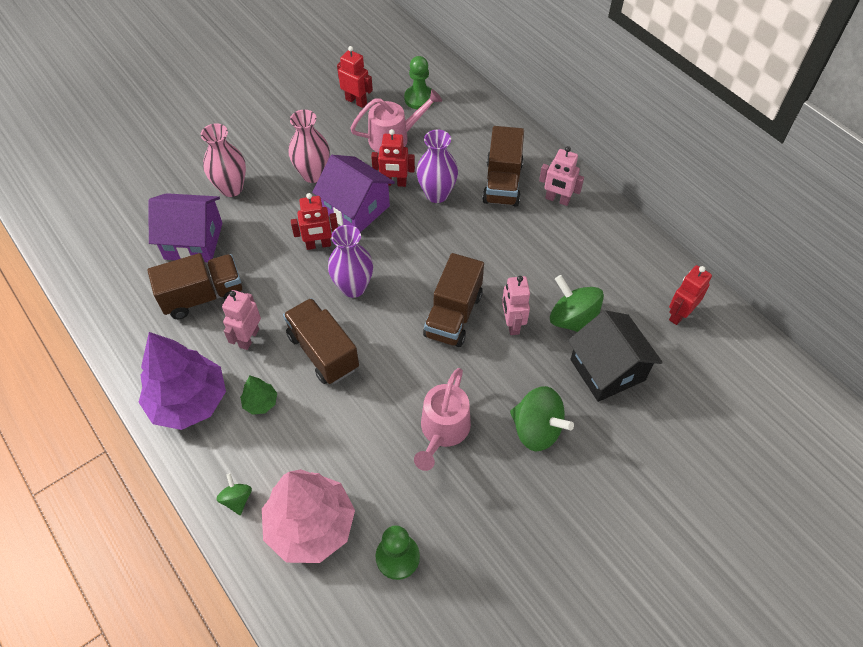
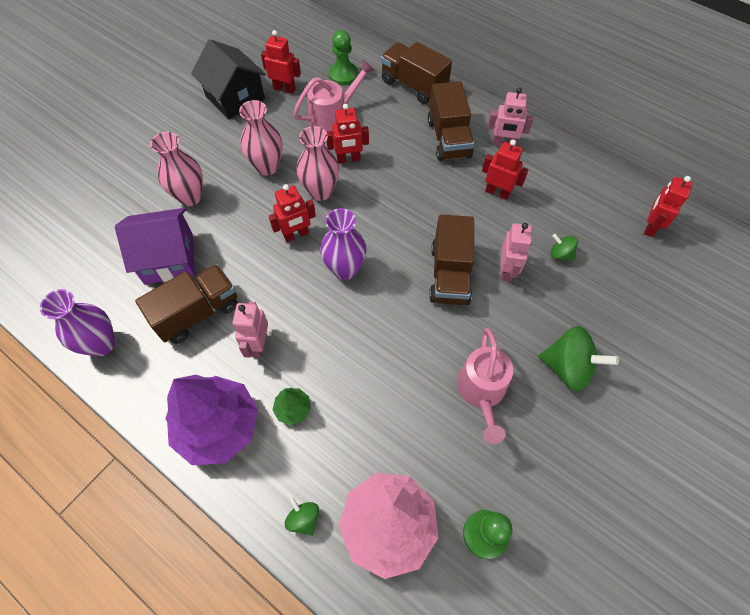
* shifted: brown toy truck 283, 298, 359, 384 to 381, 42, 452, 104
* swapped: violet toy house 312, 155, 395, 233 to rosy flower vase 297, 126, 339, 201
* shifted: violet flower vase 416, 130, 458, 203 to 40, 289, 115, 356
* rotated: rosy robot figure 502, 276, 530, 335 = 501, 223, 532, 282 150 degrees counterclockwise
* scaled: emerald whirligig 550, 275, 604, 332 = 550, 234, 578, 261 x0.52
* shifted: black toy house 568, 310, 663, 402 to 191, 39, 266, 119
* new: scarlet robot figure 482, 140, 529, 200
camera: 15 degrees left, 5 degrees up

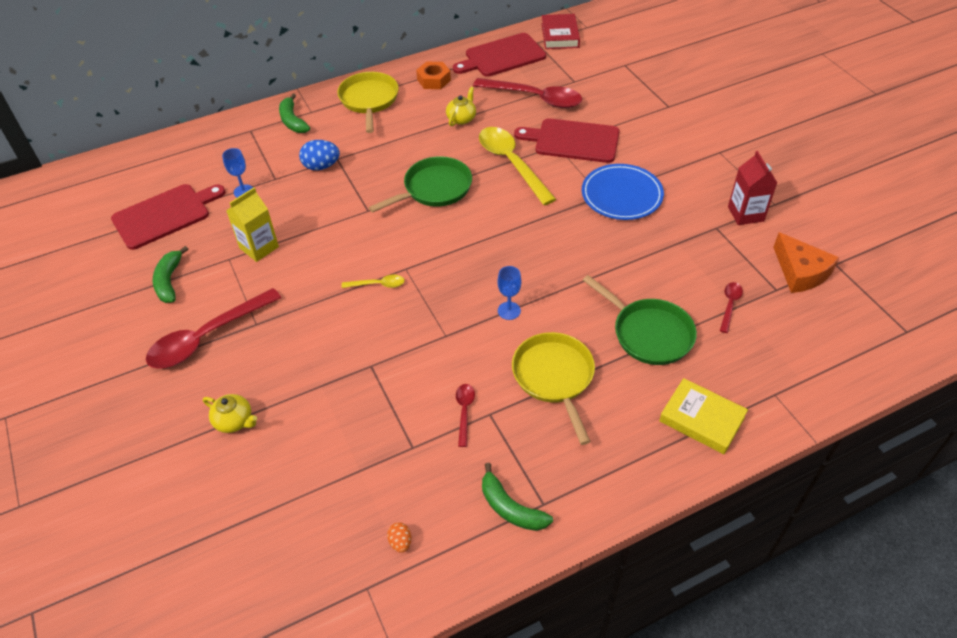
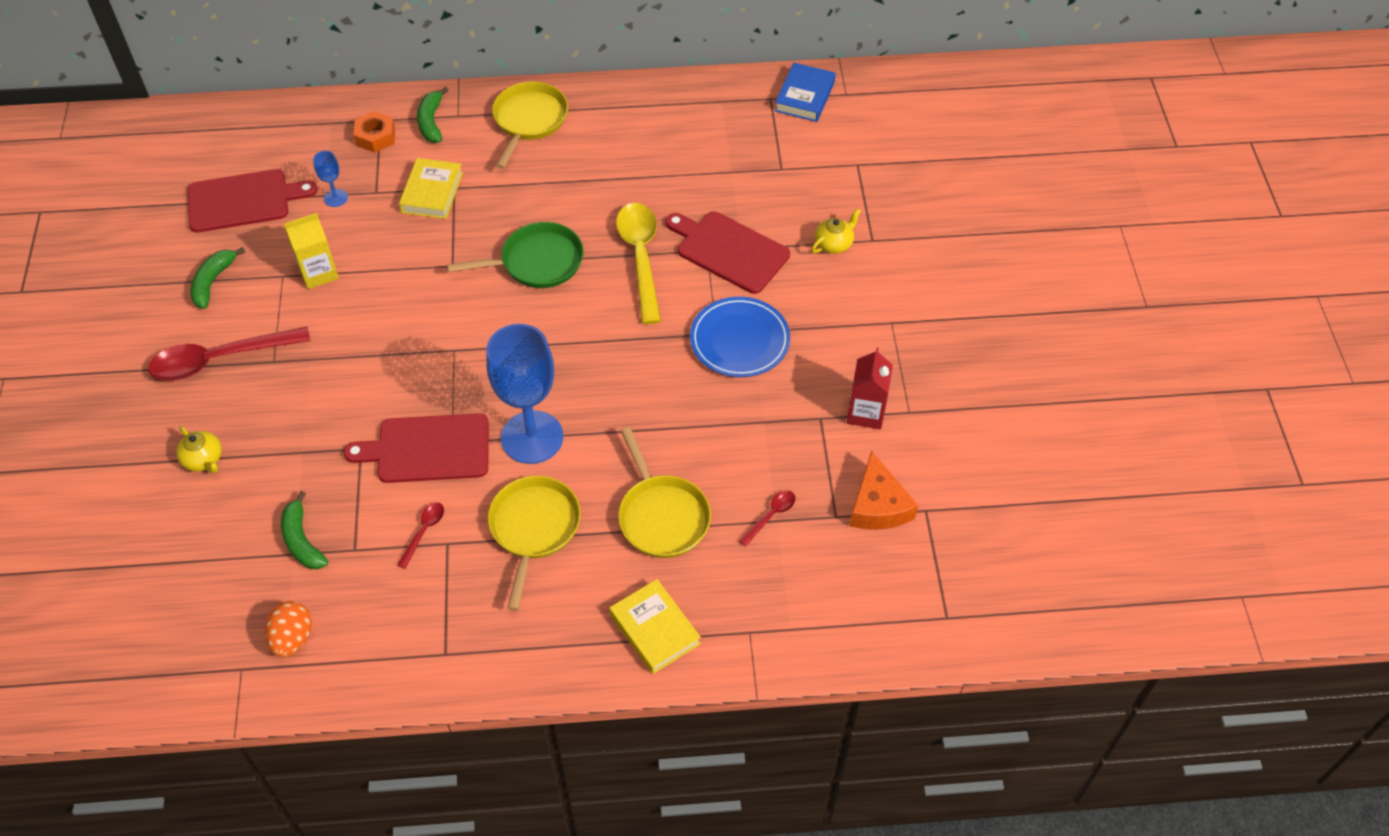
* swapped: cobalt egg 299, 140, 340, 170 to yellow hardcover 399, 158, 463, 219
* gone: yellow tablespoon 342, 275, 405, 288
* scaled: orange egg 387, 522, 411, 553 = 265, 601, 312, 657 x1.83
* shifted: orange nut 416, 62, 451, 89 to 354, 111, 395, 153
* shifted: yellow tea pot 446, 87, 476, 126 to 811, 208, 861, 254
* shifted: scarlet chopping board 453, 33, 546, 77 to 344, 413, 489, 483
* gone: scarlet tablespoon 473, 78, 582, 108
* shifted: emerald toy banana 482, 463, 553, 531 to 281, 491, 328, 569
* scaled: cobalt wine glass 498, 266, 521, 320 = 486, 324, 563, 464 x2.36
* repainted: scarlet hardcover 541, 14, 580, 49 to cobalt hardcover 775, 63, 836, 122
* repainted: emerald skillet 583, 275, 697, 365 to yellow skillet 618, 427, 711, 558
camera: 20 degrees right, 5 degrees up

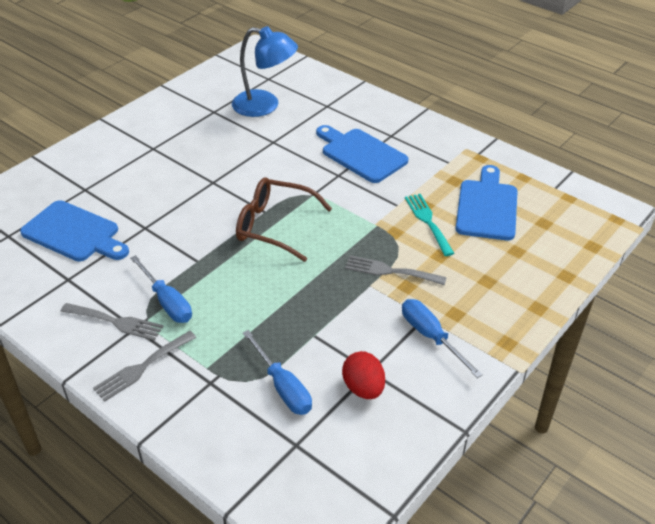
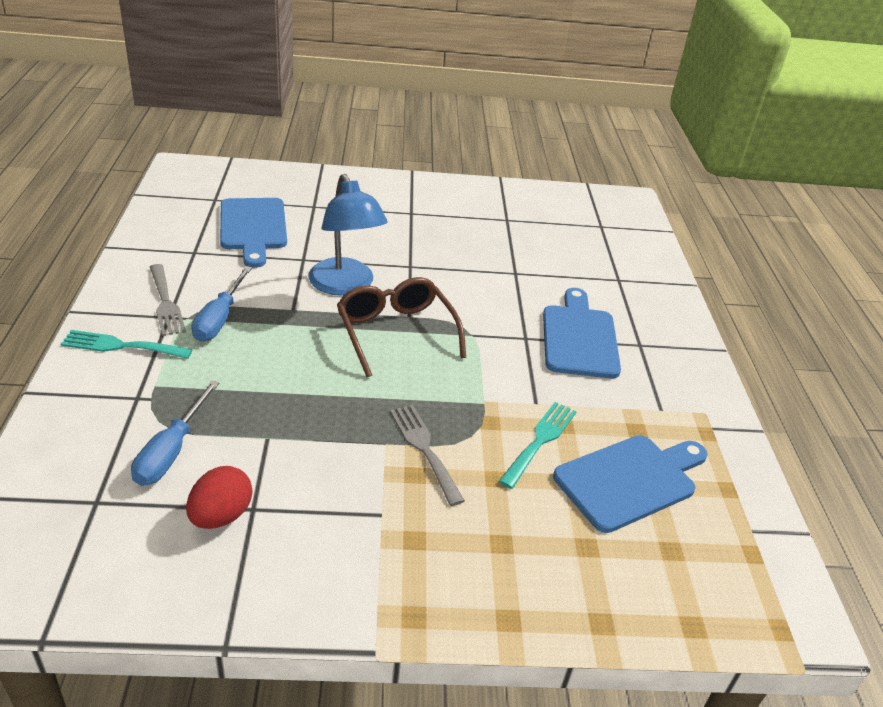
* repainted: gray table fork 93, 331, 196, 402 to aqua table fork 61, 330, 193, 359
* shifted: cobalt lamp 232, 26, 298, 117 to 308, 174, 388, 296
* gone: cobalt flat screwdriver 402, 299, 483, 378
camera: 45 degrees right, 5 degrees down

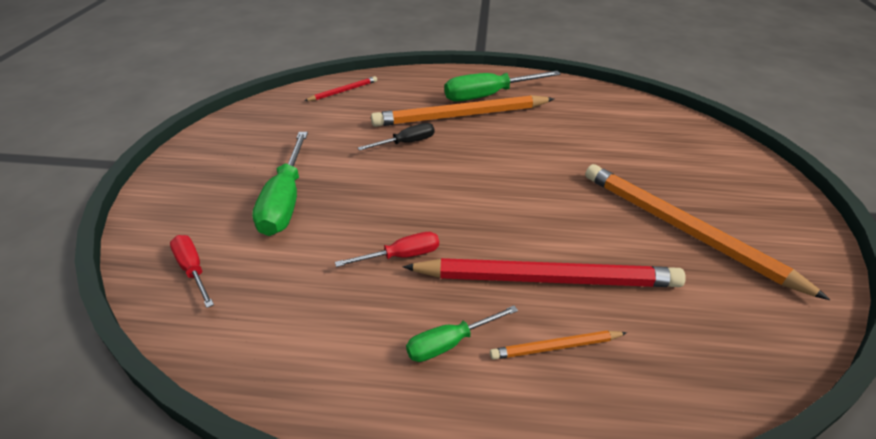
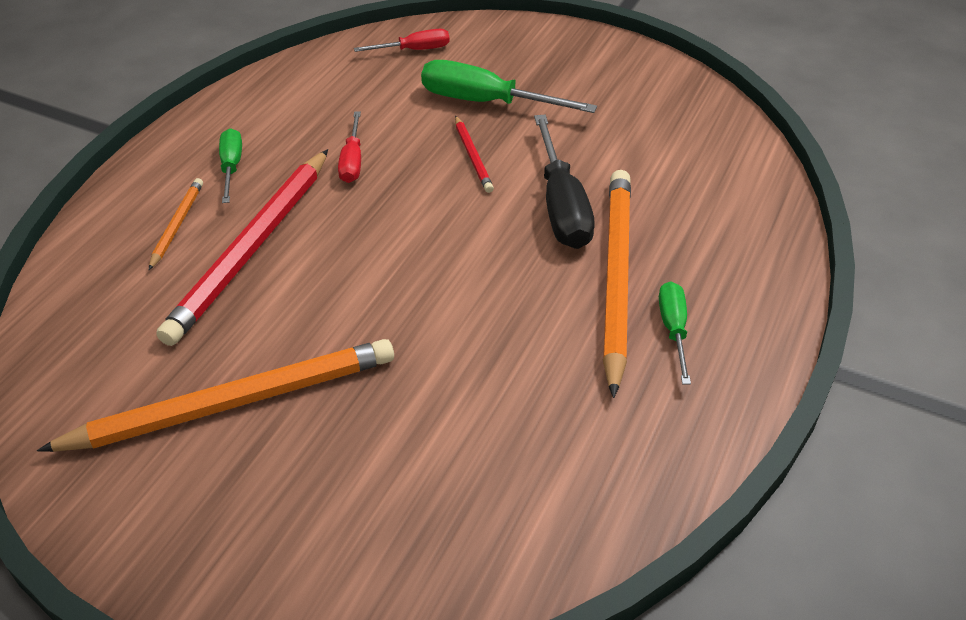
* shifted: scarlet pencil 304, 76, 377, 101 to 455, 116, 494, 193
* scaled: black flat screwdriver 358, 123, 434, 151 = 534, 115, 595, 249 x1.75
* scaled: emerald flat screwdriver 444, 71, 561, 102 = 659, 281, 691, 385 x0.57
camera: 110 degrees right, 5 degrees up

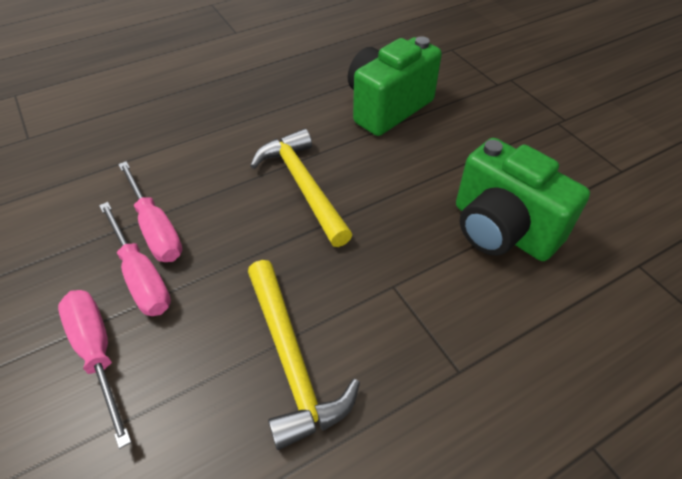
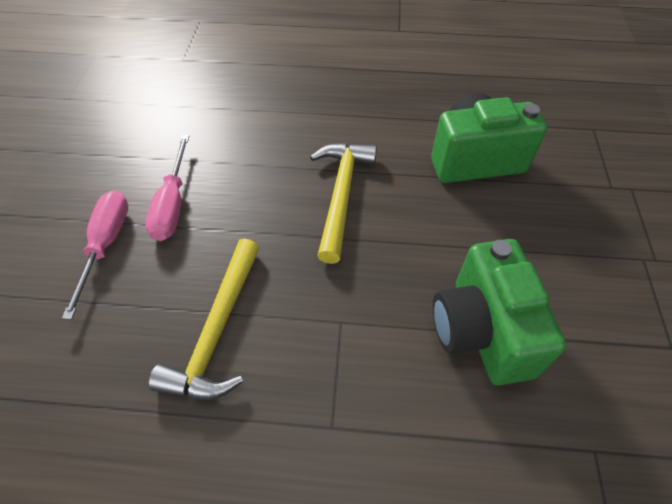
* gone: rosy flat screwdriver 118, 161, 182, 262
camera: 35 degrees right, 5 degrees up

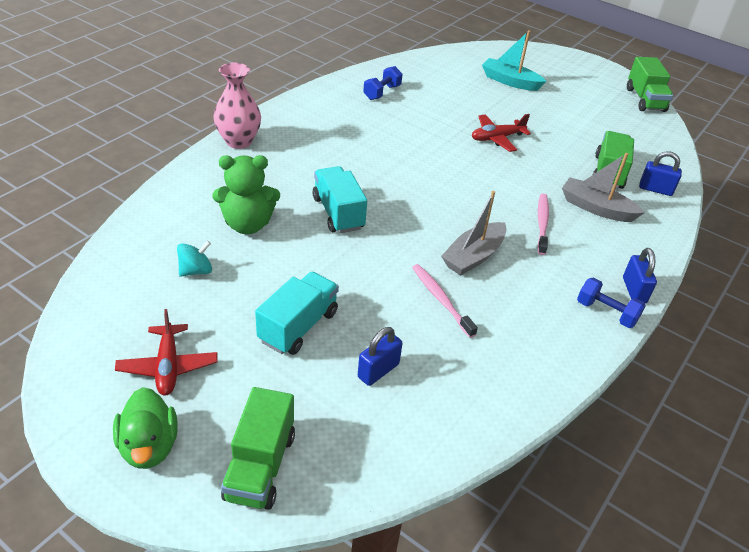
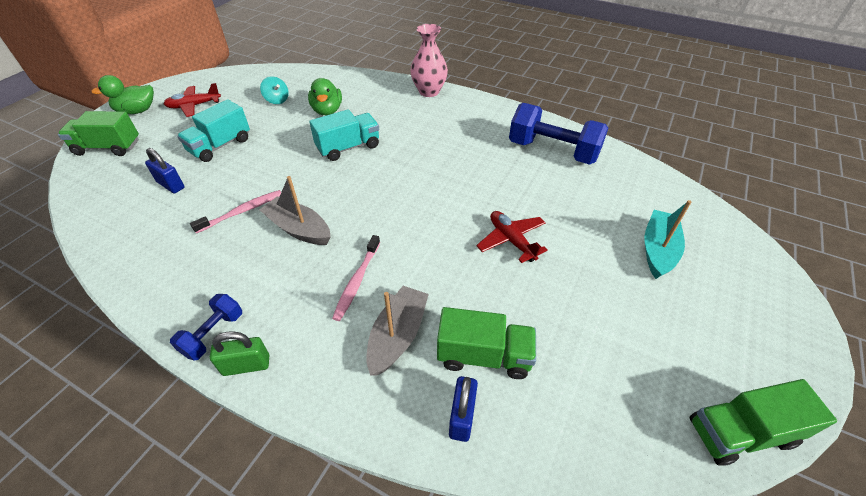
* swapped: emerald teddy 213, 155, 280, 234 to emerald duck 308, 78, 342, 115
* rotated: aqua toy truck 255, 272, 339, 355 = 177, 99, 250, 162 105 degrees clockwise
* scaled: cobalt hand weight 363, 66, 402, 100 = 509, 103, 608, 165 x1.94
* rotated: rosy dental brush 537, 194, 549, 255 = 332, 235, 380, 321 105 degrees clockwise
* repainted: cobalt padlock 623, 248, 657, 303 to emerald padlock 210, 331, 269, 376
camera: 85 degrees right, 5 degrees up

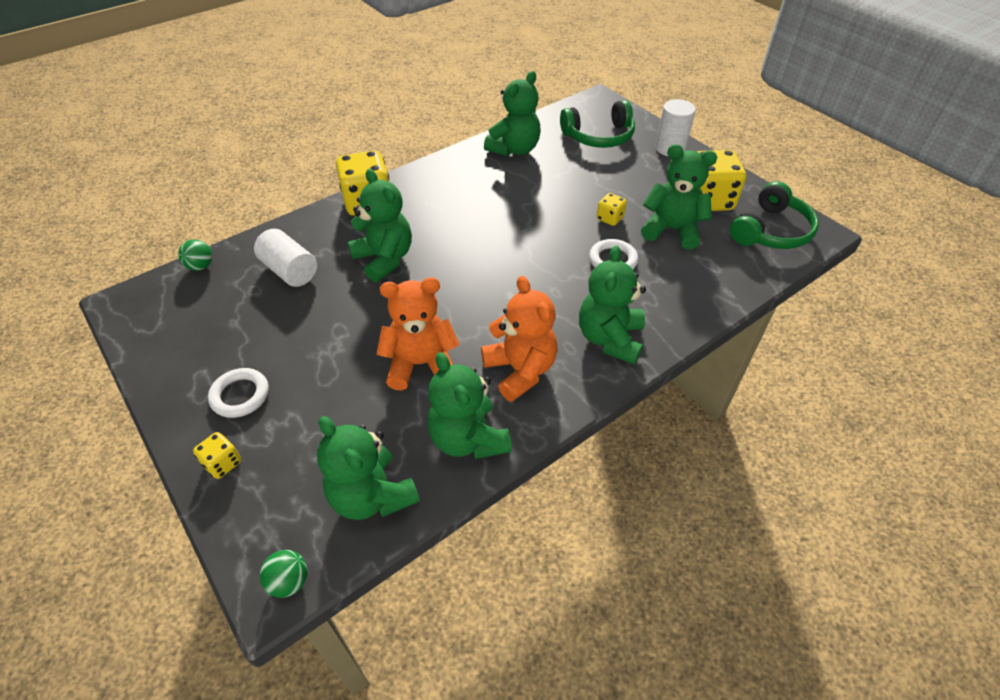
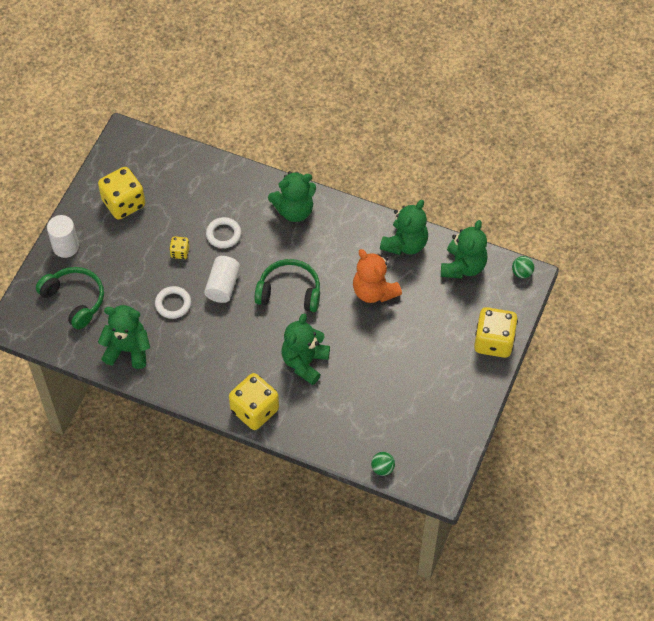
* scaled: yellow die 193, 432, 241, 479 = 474, 307, 518, 358 x2.09
* shifted: snow-white ring 208, 368, 269, 418 to 155, 286, 191, 319
* shifted: snow-white solid cylinder 254, 229, 317, 287 to 204, 256, 240, 303
* gone: orange teddy 481, 276, 558, 402
* gone: emerald teddy 641, 144, 717, 250
* shifted: emerald over-ear headphones 730, 181, 819, 249 to 254, 259, 320, 312
camera: 120 degrees left, 10 degrees up

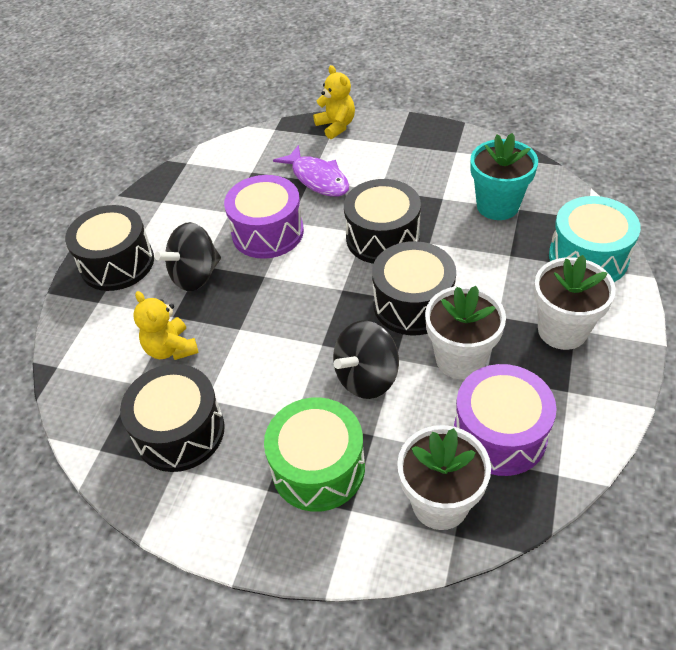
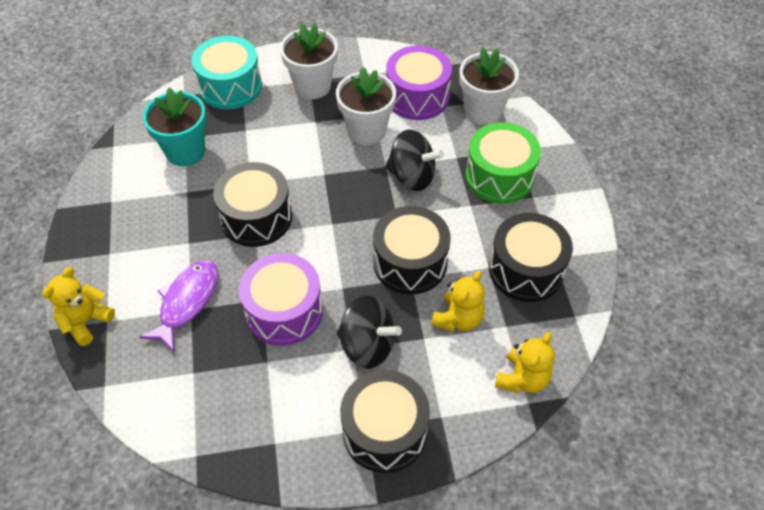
* shifted: black toy drum 372, 241, 456, 335 to 373, 206, 451, 294
* new: yellow teddy 495, 332, 555, 393
camera: 120 degrees left, 5 degrees up

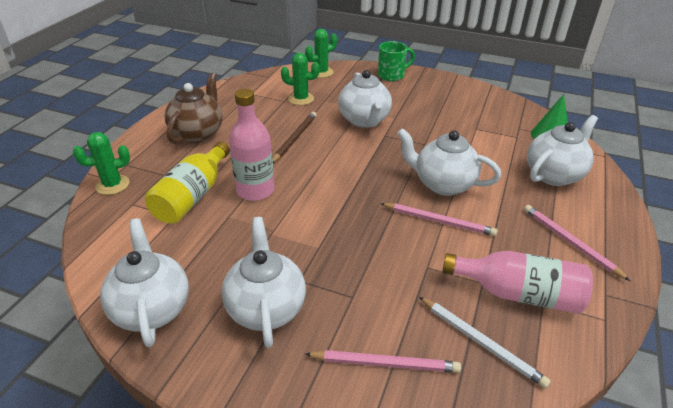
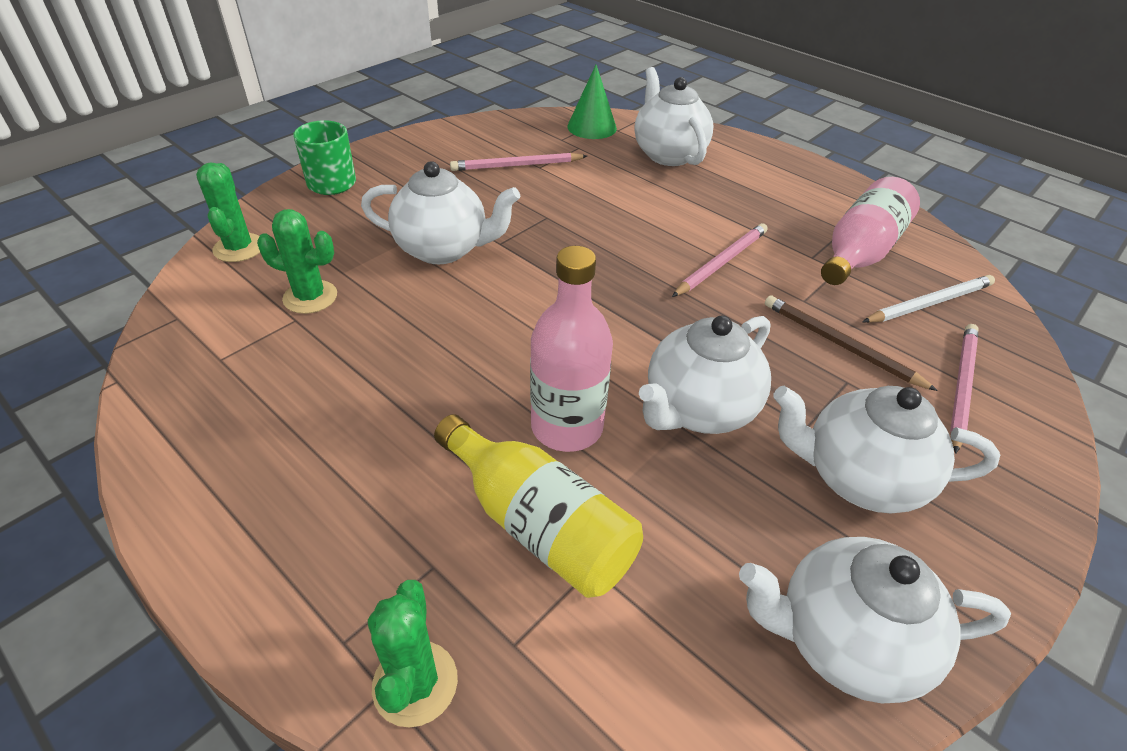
* gone: brown tea pot 165, 73, 223, 144
* shifted: brown pencil 273, 112, 317, 163 to 765, 295, 938, 391
* rotated: emerald cactus 281, 53, 320, 105 = 257, 209, 337, 314 75 degrees clockwise
* shifted: snow-white tea pot 397, 128, 501, 196 to 639, 315, 771, 434
* shifted: rosy pencil 524, 205, 630, 281 to 450, 153, 587, 171
camera: 70 degrees left, 5 degrees up

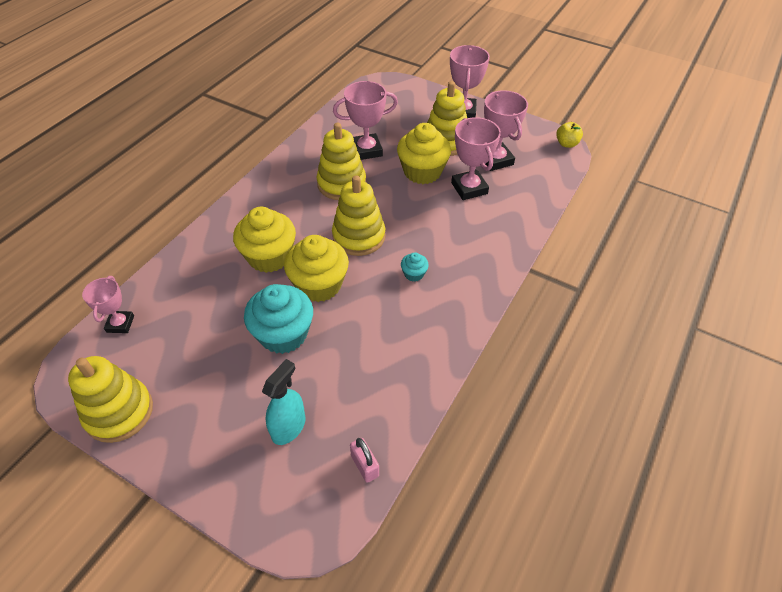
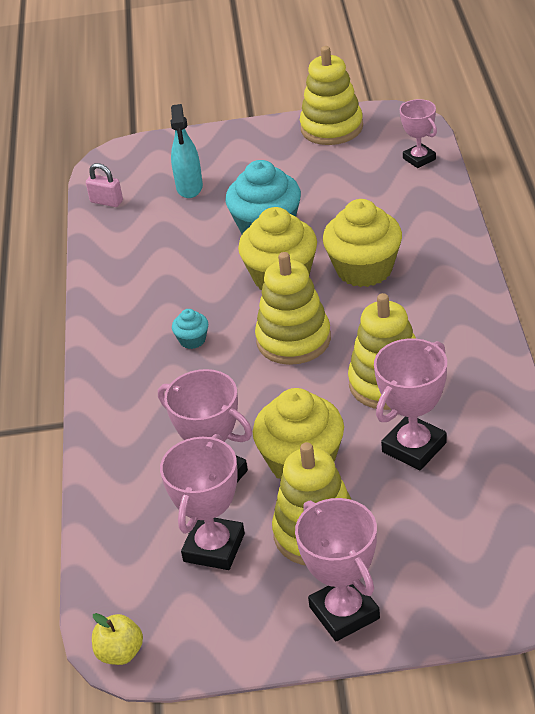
* rotated: rosy prize cup 484, 90, 528, 171 = 160, 434, 245, 570 75 degrees clockwise
camera: 150 degrees right, 10 degrees down

